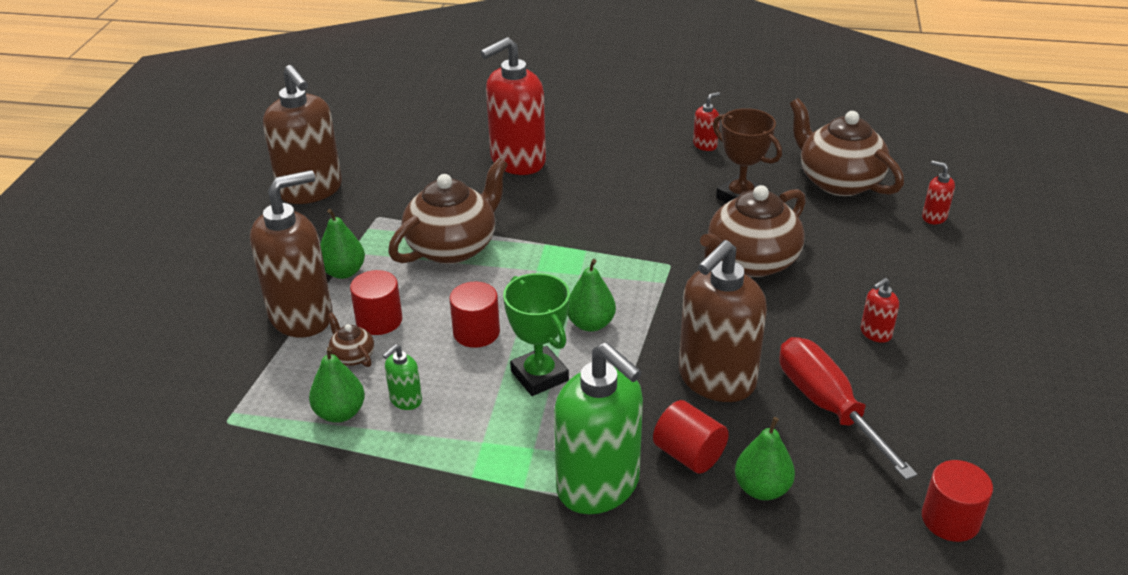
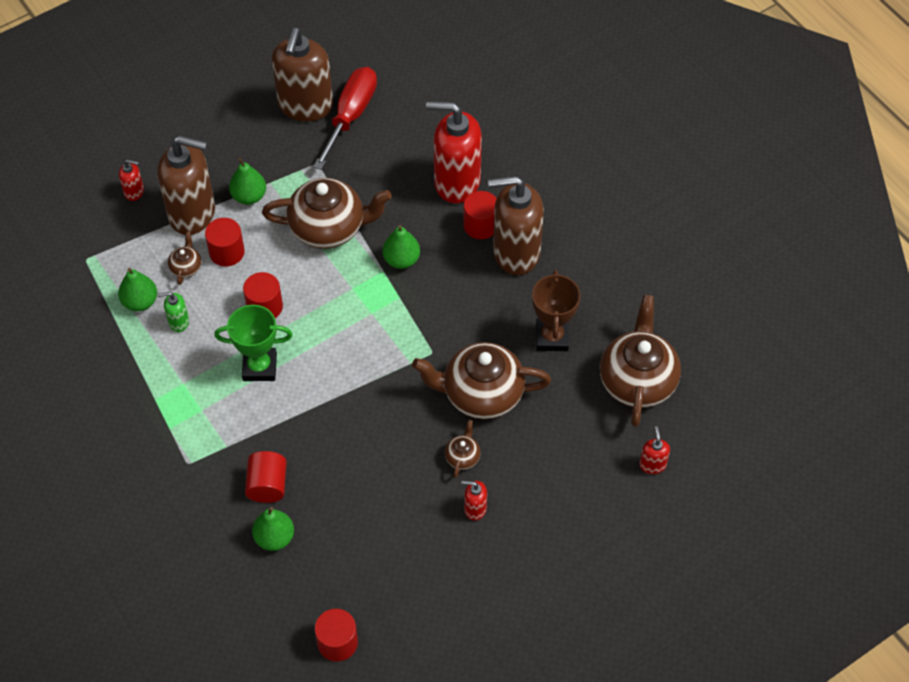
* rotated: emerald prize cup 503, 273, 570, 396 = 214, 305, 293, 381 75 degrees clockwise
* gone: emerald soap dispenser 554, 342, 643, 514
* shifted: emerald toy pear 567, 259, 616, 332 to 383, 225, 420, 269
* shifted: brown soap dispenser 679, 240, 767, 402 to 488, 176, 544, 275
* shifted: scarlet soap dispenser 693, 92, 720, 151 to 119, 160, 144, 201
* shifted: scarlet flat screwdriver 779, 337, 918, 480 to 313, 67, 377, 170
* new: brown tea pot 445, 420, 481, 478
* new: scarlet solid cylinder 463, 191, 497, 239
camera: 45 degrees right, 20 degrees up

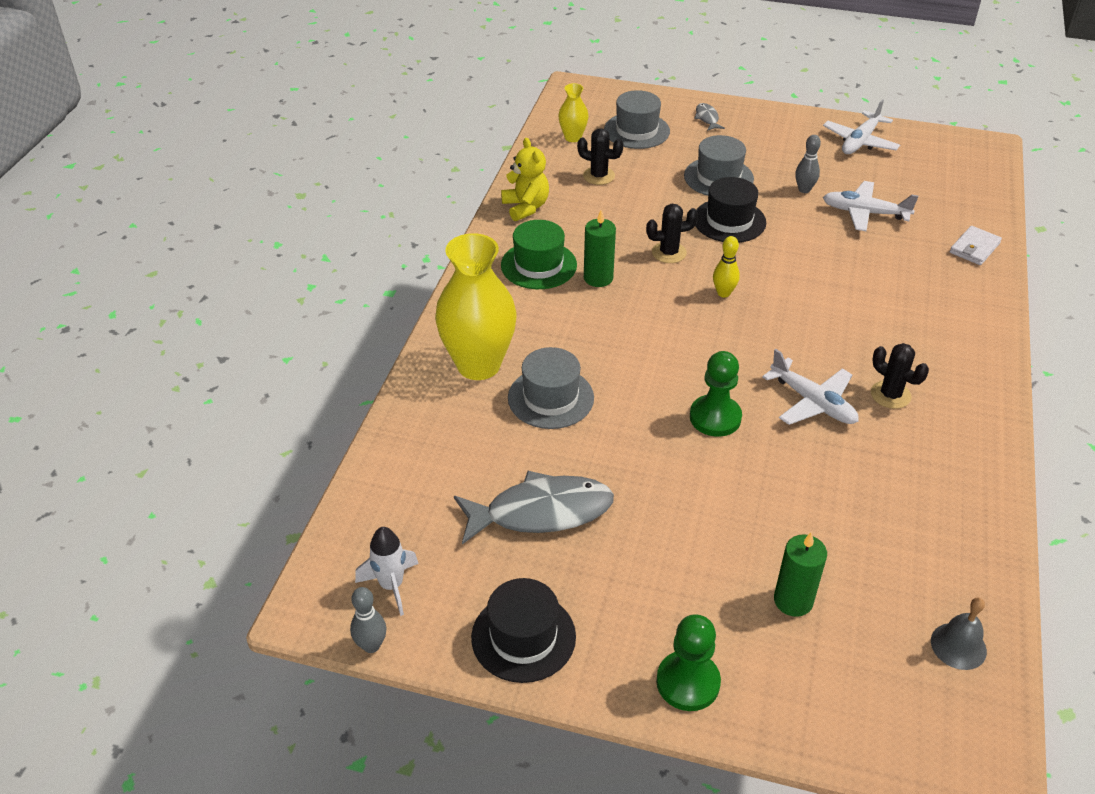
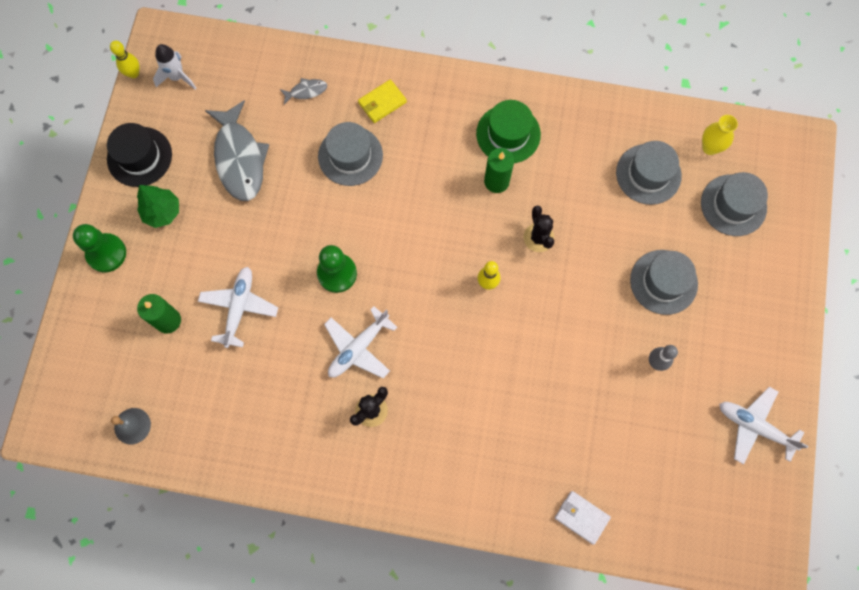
* repainted: gray bowling pin 350, 587, 386, 653 to yellow bowling pin 110, 41, 140, 78
* swapped: yellow flower vase 435, 233, 517, 380 to yellow billfold 358, 79, 407, 123
* gone: yellow teddy 501, 138, 549, 221
* swapped: black cactus 577, 128, 623, 185 to gray hat 616, 141, 682, 205
* shifted: gray fish figure 694, 103, 725, 131 to 280, 78, 327, 105
* gone: black hat 695, 177, 766, 243
* shifted: snow-white plane 823, 181, 918, 231 to 198, 267, 278, 348
* new: emerald fir tree 137, 185, 179, 228
camera: 85 degrees right, 30 degrees up

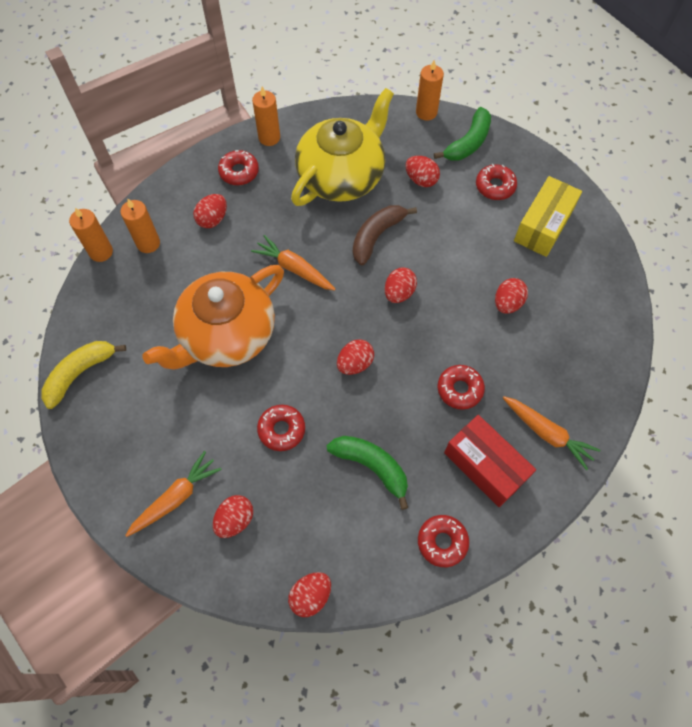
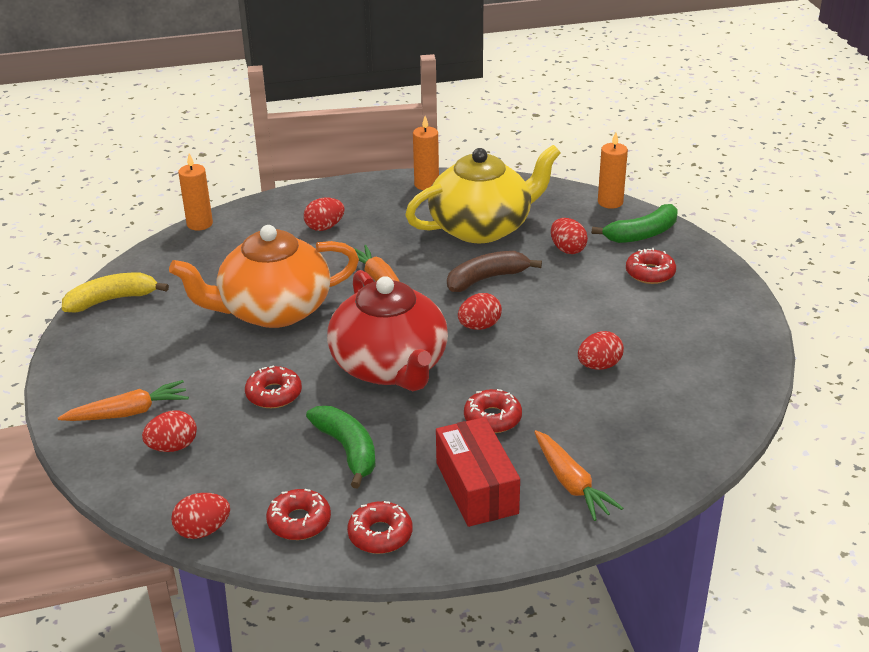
* gone: orange wax candle 120, 199, 160, 253
* shifted: scarlet donut 218, 150, 259, 185 to 266, 489, 331, 540
* swapped: scarlet egg 337, 339, 374, 375 to scarlet tea pot 327, 270, 448, 391
* gone: yellow parcel 514, 176, 582, 257
camera: 25 degrees right, 30 degrees down

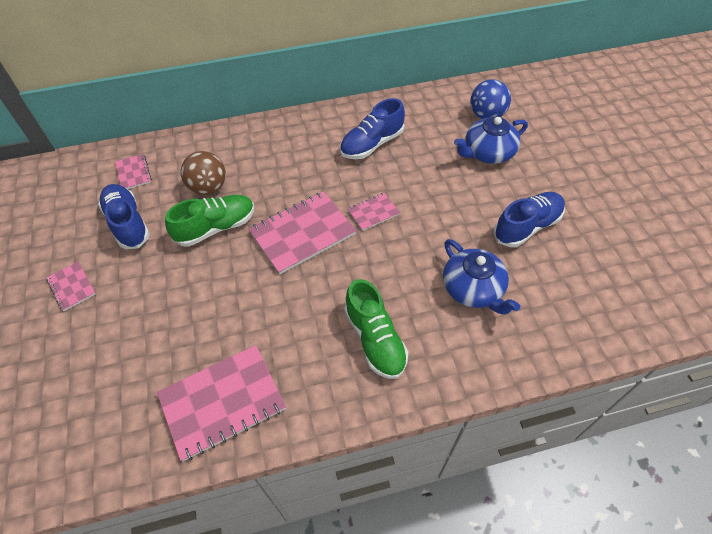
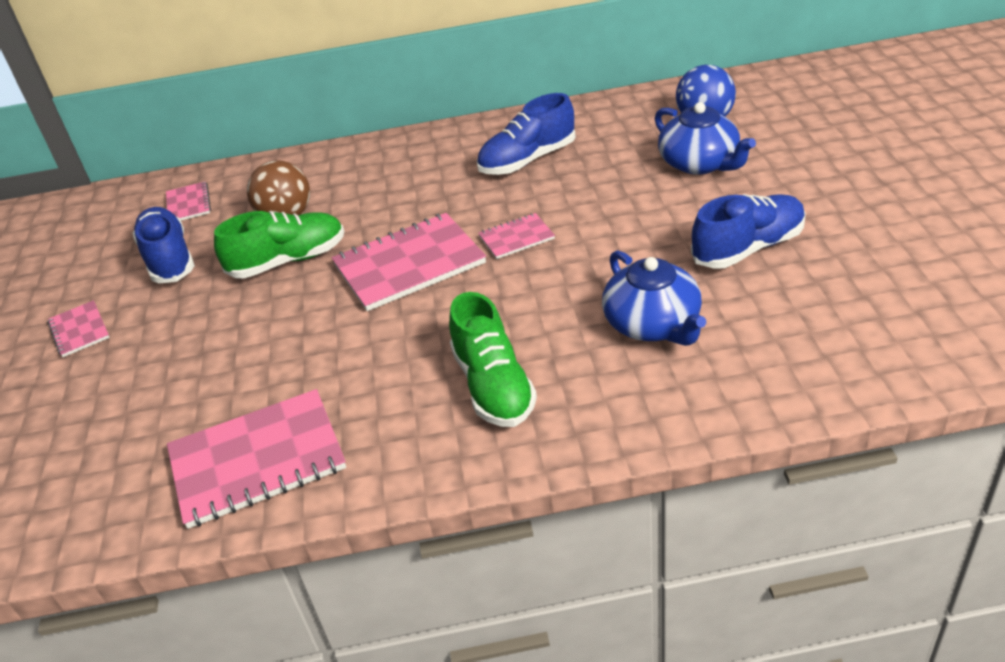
* rotated: cobalt tea pot 454, 117, 528, 164 = 654, 102, 756, 175 105 degrees counterclockwise
camera: 10 degrees right, 15 degrees down

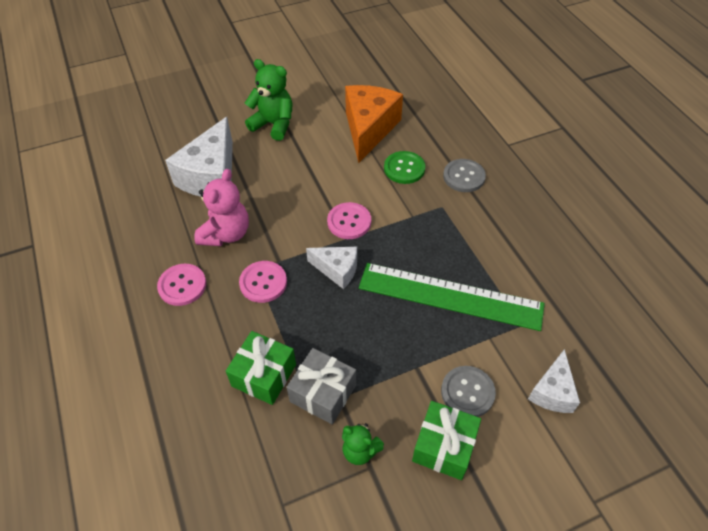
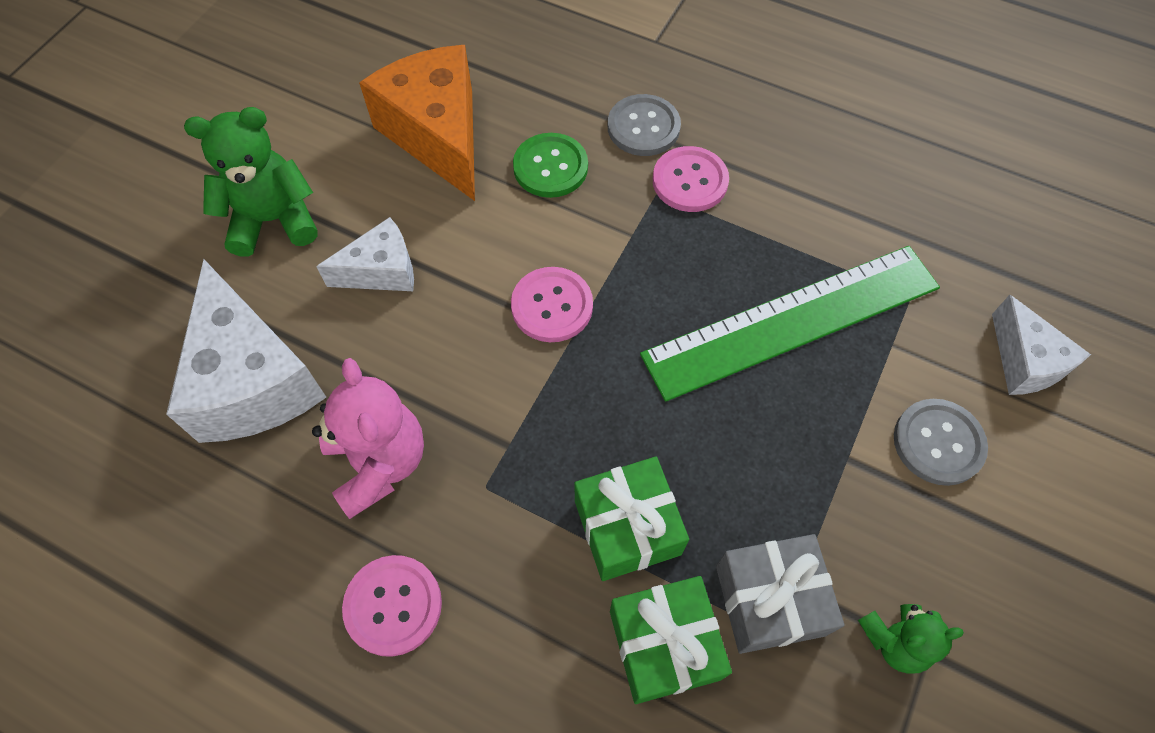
* shifted: rosy sewing button 239, 261, 287, 303 to 652, 146, 729, 212
* shifted: snow-white piece of cheese 306, 247, 357, 289 to 316, 217, 414, 291
* shifted: emerald gift 412, 401, 481, 480 to 575, 456, 689, 581
camera: 40 degrees left, 10 degrees up

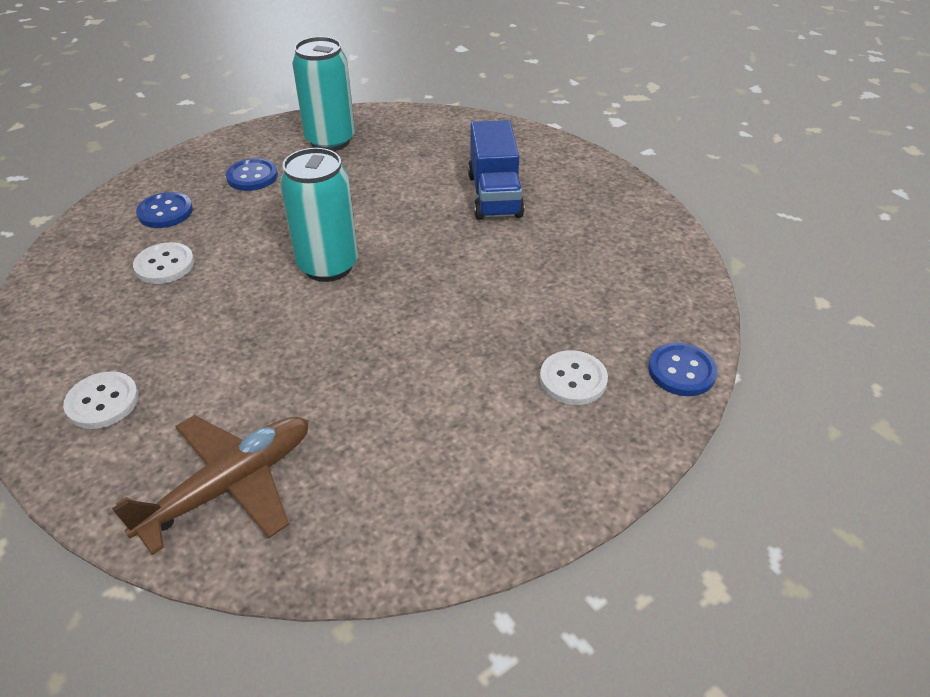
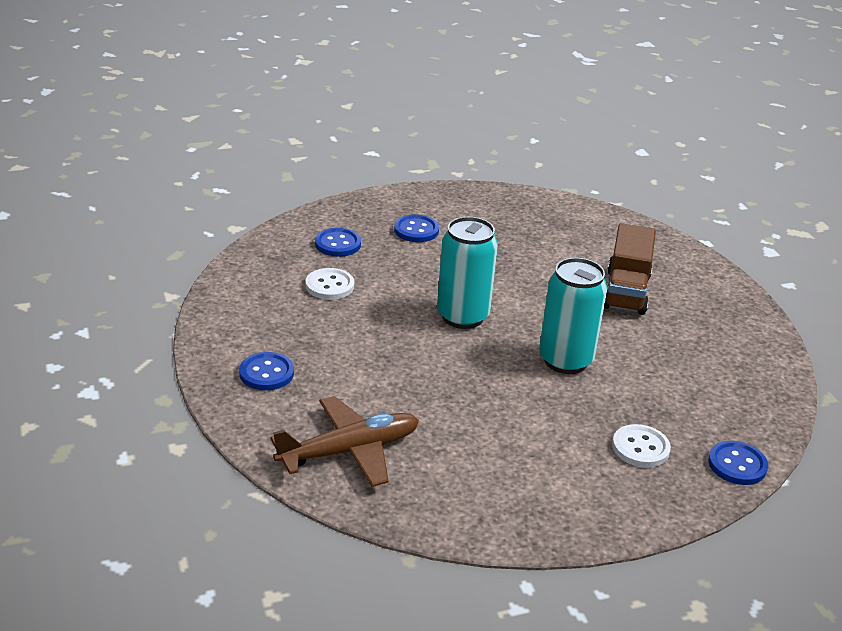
* repainted: snow-white sewing button 63, 371, 139, 429 to cobalt sewing button 239, 352, 294, 390
* shifted: aqua tin 292, 37, 355, 151 to 539, 258, 607, 374
* repainted: cobalt toy truck 468, 120, 524, 220 to brown toy truck 604, 223, 656, 315
camera: 15 degrees right, 10 degrees down

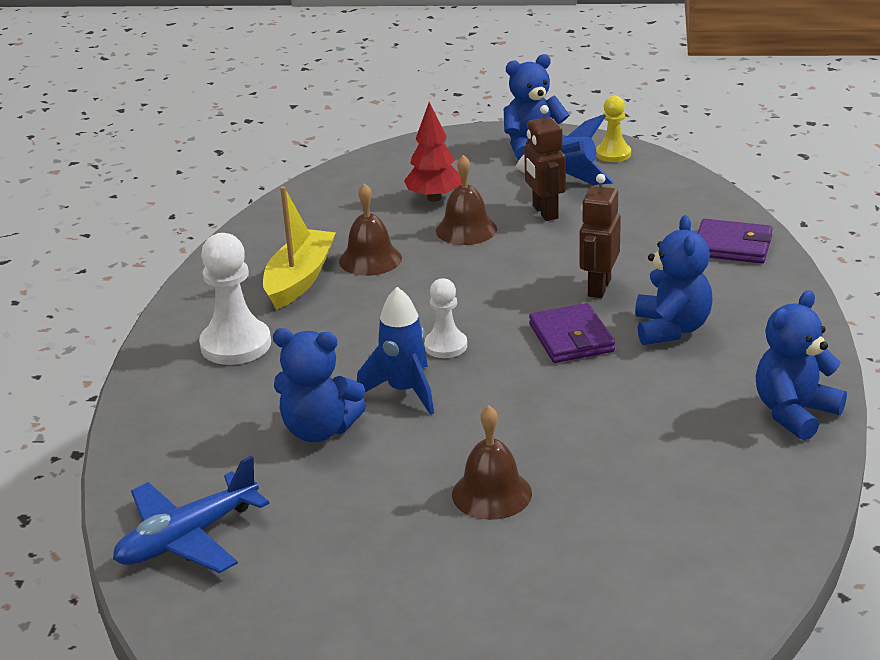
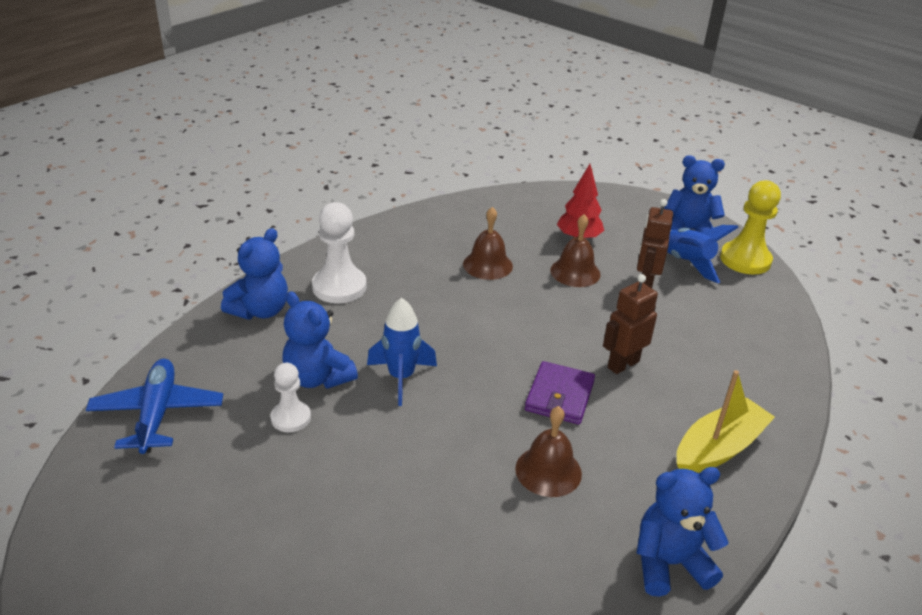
* rotated: cobalt plane 113, 455, 270, 573 = 86, 358, 223, 454 90 degrees clockwise
* shifted: yellow toy boat 263, 186, 336, 310 to 677, 370, 775, 473
* shifted: snow-white game pawn 424, 278, 467, 358 to 271, 363, 311, 432
* shifted: brown school bell 452, 405, 532, 520 to 515, 406, 582, 497
* scaled: yellow game pawn 596, 96, 631, 162 = 720, 180, 781, 275 x1.65
* shifted: cobalt teddy 635, 215, 712, 345 to 221, 228, 288, 320
* gone: violet billfold 697, 219, 773, 264
camera: 30 degrees right, 5 degrees up

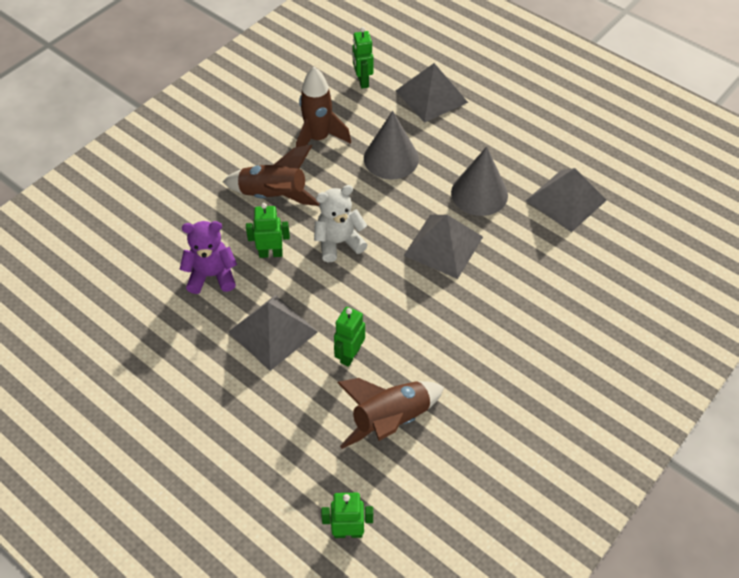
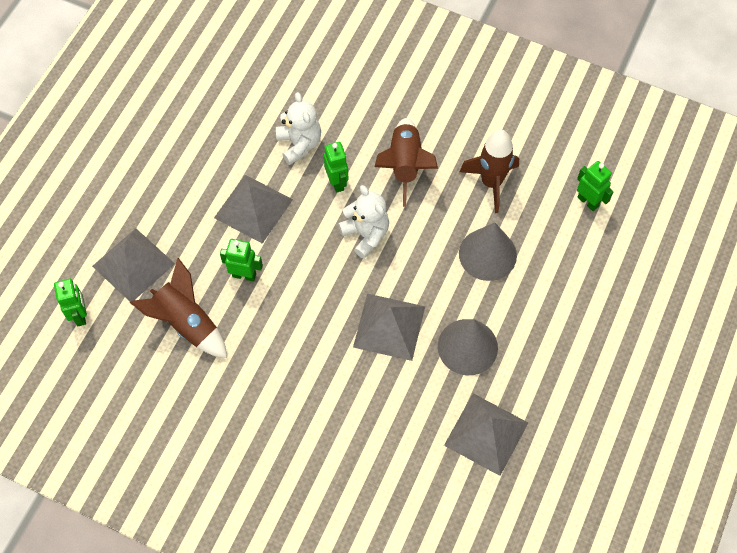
* repainted: violet teddy 180, 221, 237, 294 to snow-white teddy 276, 92, 321, 165
* rotated: emerald robot figure 352, 27, 373, 89 = 577, 161, 614, 211 75 degrees clockwise
* shifted: gray pyramid shape 396, 63, 468, 123 to 92, 228, 175, 301
camera: 75 degrees right, 10 degrees up

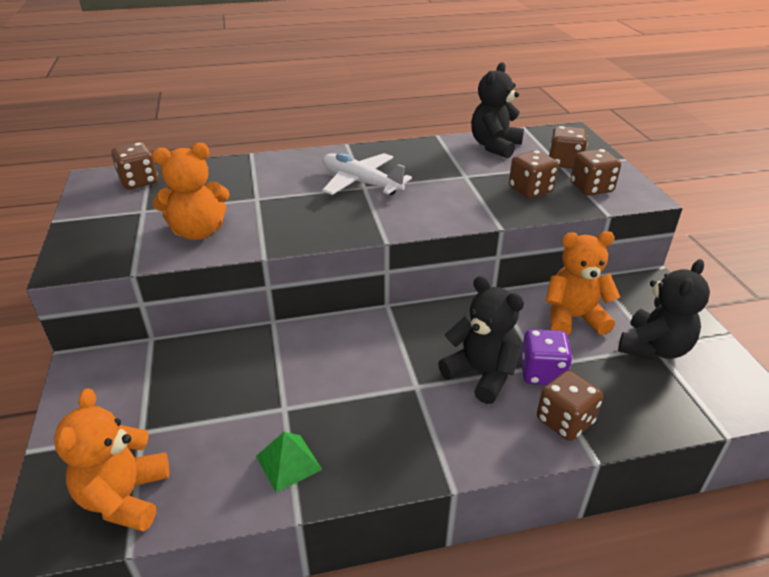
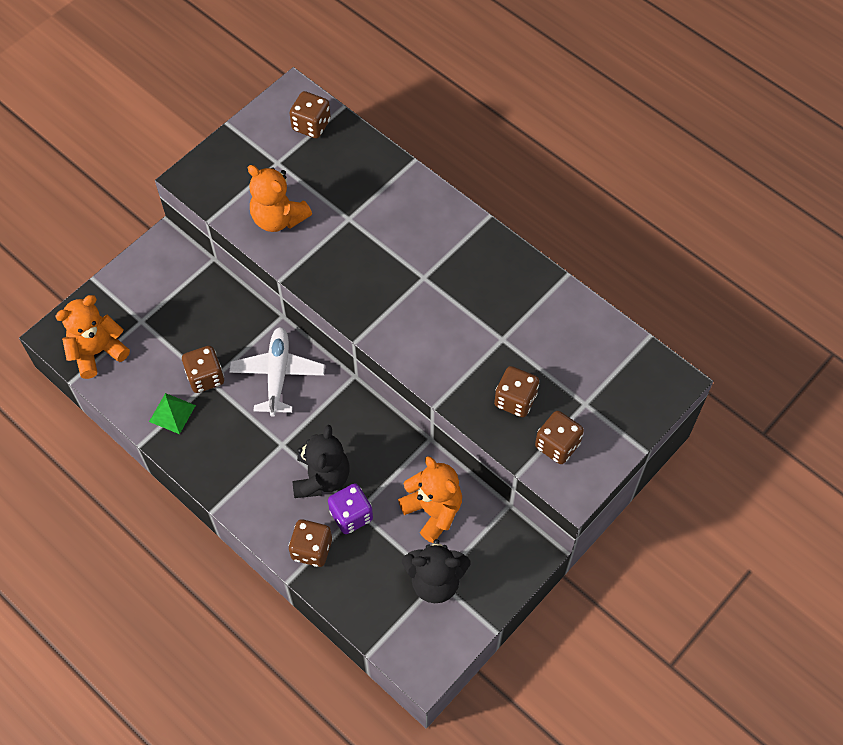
* shifted: snow-white plane 322, 153, 412, 195 to 229, 327, 325, 417
* gone: black teddy 471, 62, 524, 158
* shifted: brown die 549, 126, 588, 169 to 182, 346, 224, 393
camera: 55 degrees right, 25 degrees up

